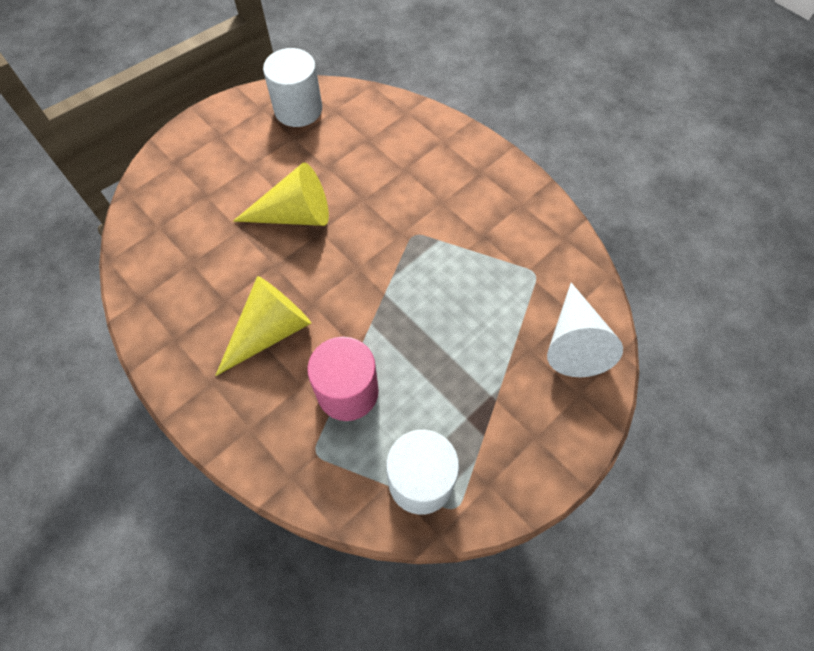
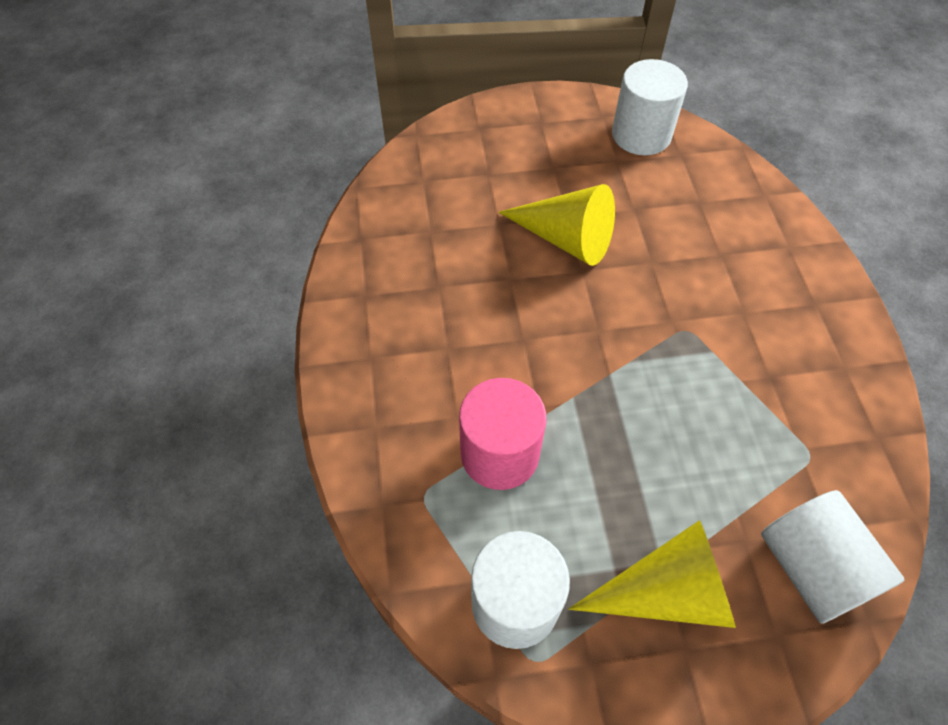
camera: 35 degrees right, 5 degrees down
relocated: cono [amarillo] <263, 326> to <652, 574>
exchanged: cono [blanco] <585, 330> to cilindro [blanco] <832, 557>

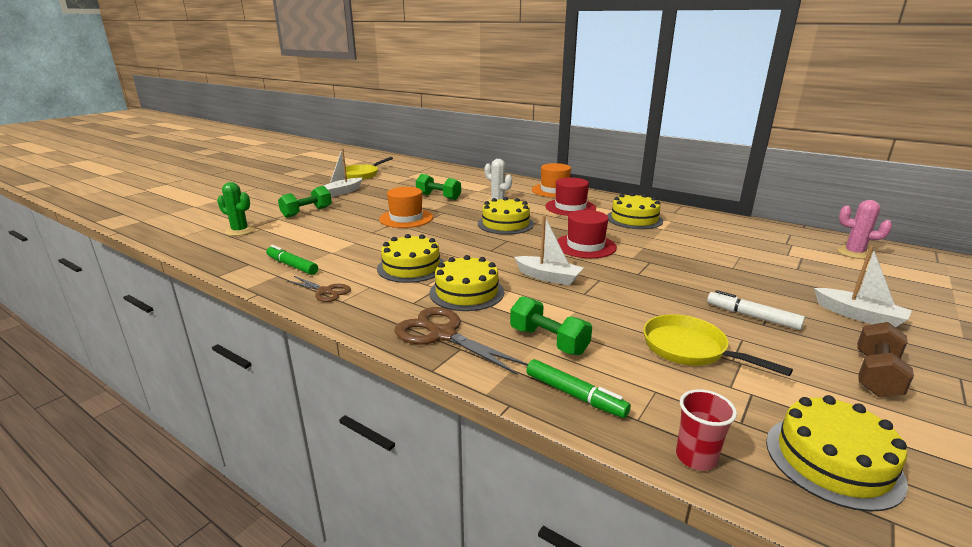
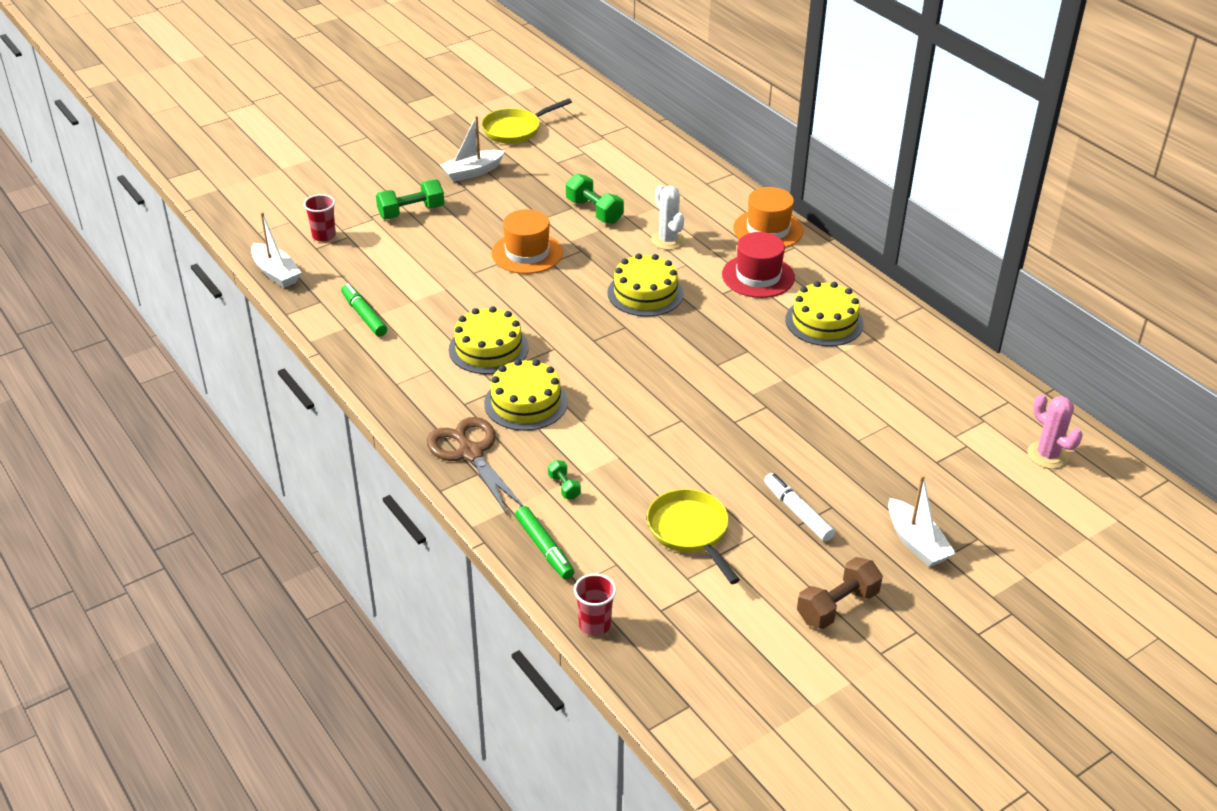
camera: 20 degrees right, 15 degrees up
missing: sombrero [rojo] <587, 234>; tijeras [marrón] <318, 289>; tarta [amarillo] <837, 453>
relocated: barco [blanco] <548, 250> to <276, 250>
exchanged: cactus [verde] <236, 209> to vaso [rojo] <320, 218>
size: mancuerna [verde] <551, 325> = <564, 479> x0.54

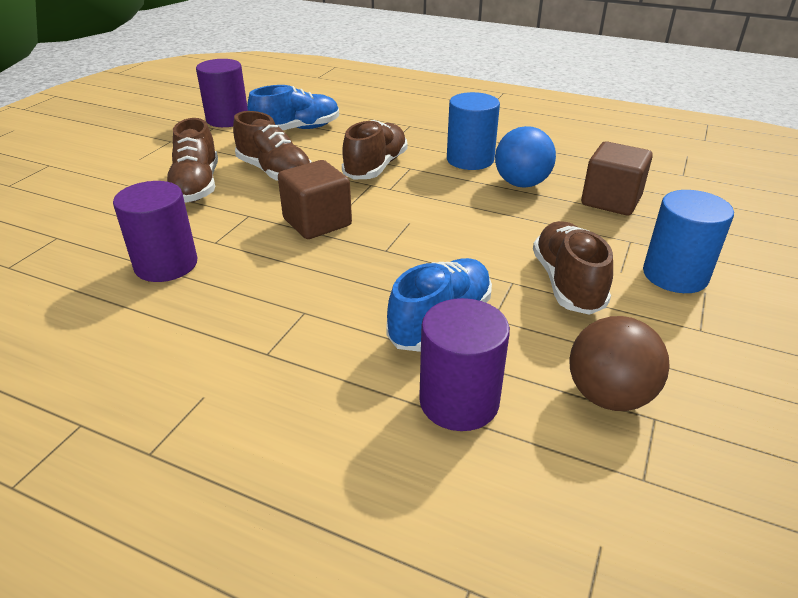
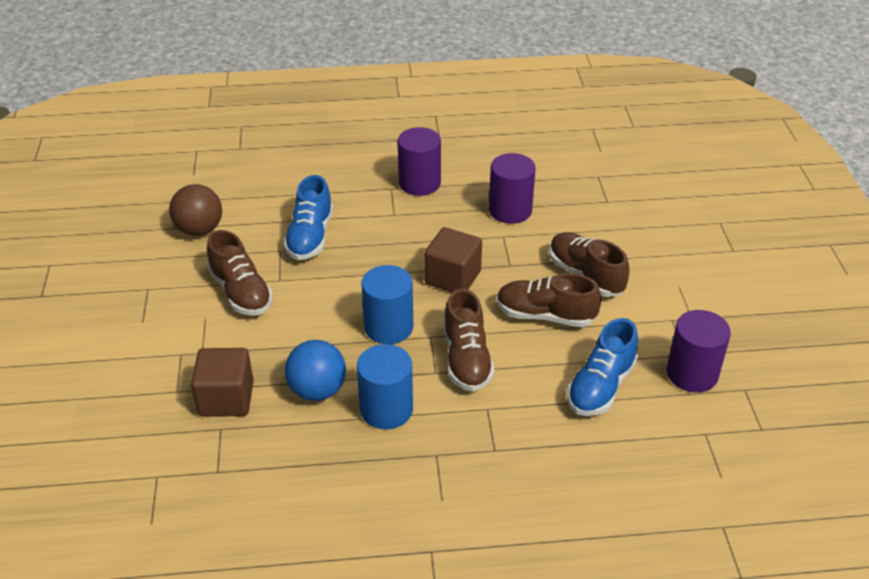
camera: 150 degrees right, 5 degrees up
relocated: cilindro [azul] <688, 241> to <387, 304>; cilindro [morado] <464, 364> to <419, 161>

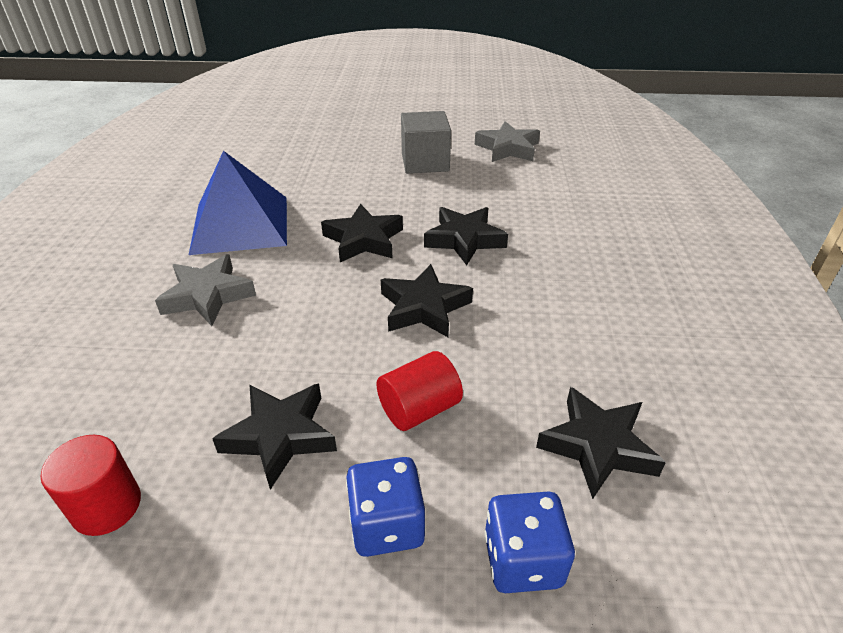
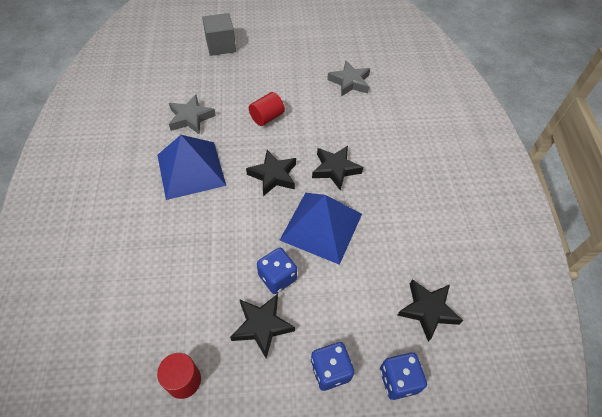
camera: 10 degrees left, 15 degrees up
appeared: dado [azul] <277, 271>
relocated: cubo [gris] <426, 142> to <219, 34>; estrella [gris] <205, 290> to <192, 115>; cilindro [rojo] <419, 391> to <267, 109>
exchanged: estrella [negro] <427, 300> to pirámide [azul] <321, 229>

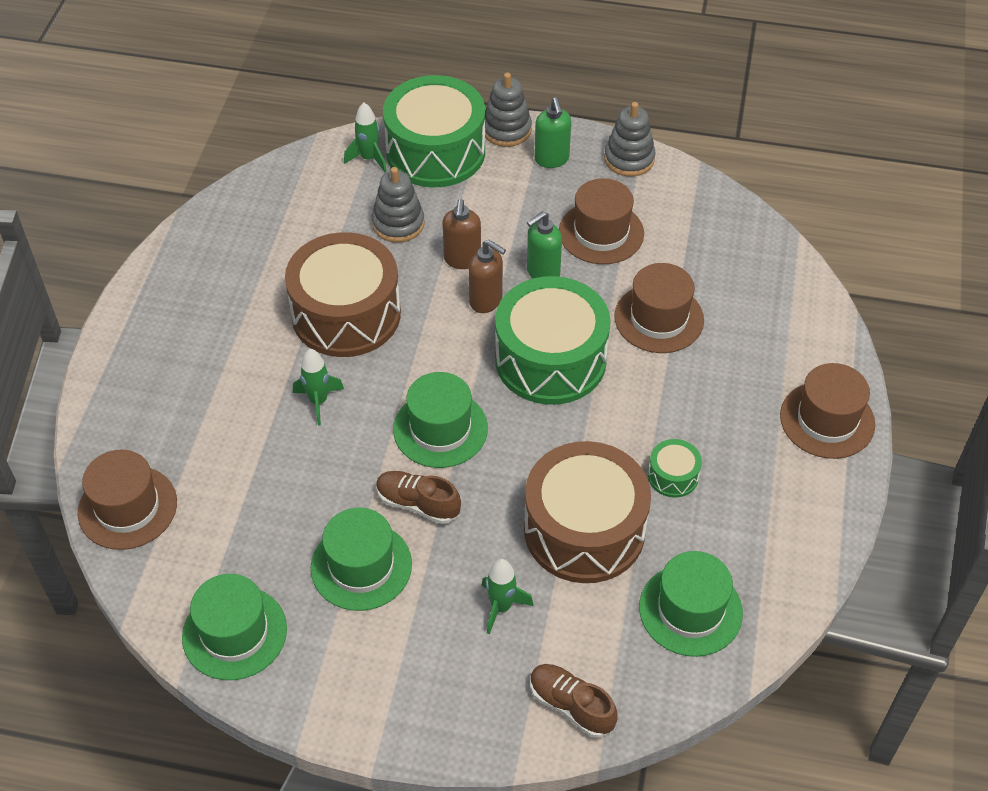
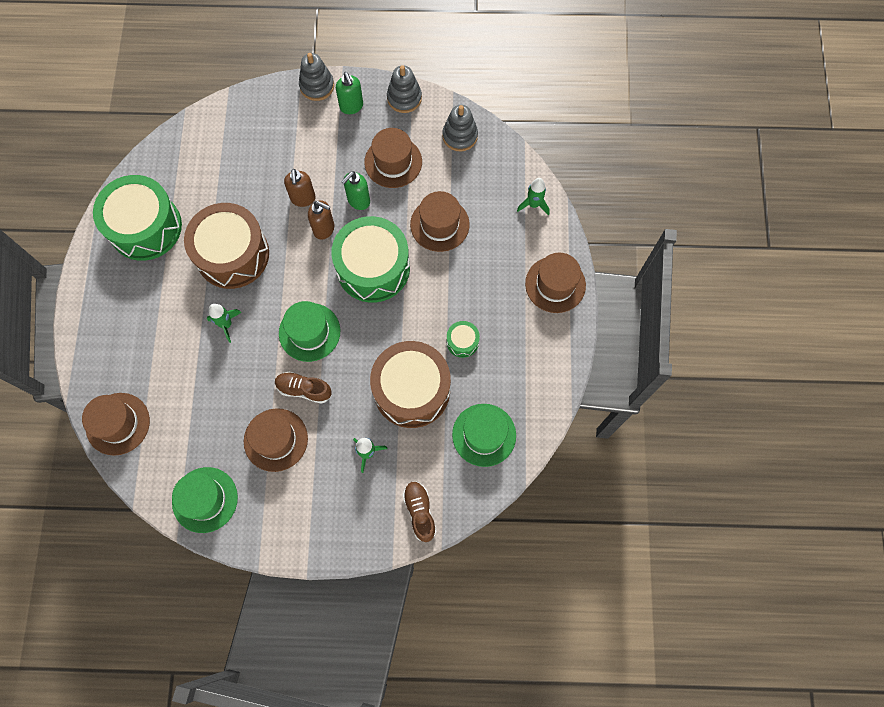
camera: 10 degrees left, 20 degrees up
relocated: tambor [verde] <434, 131> to <137, 218>; cohete [verde] <365, 137> to <533, 196>; juguete apilable [gris] <398, 205> to <460, 128>
colour: sombrero [verde] <361, 559> to sombrero [marrón] <276, 440>
spun: zapato [marrón] <574, 701> = <419, 511> 45 degrees clockwise

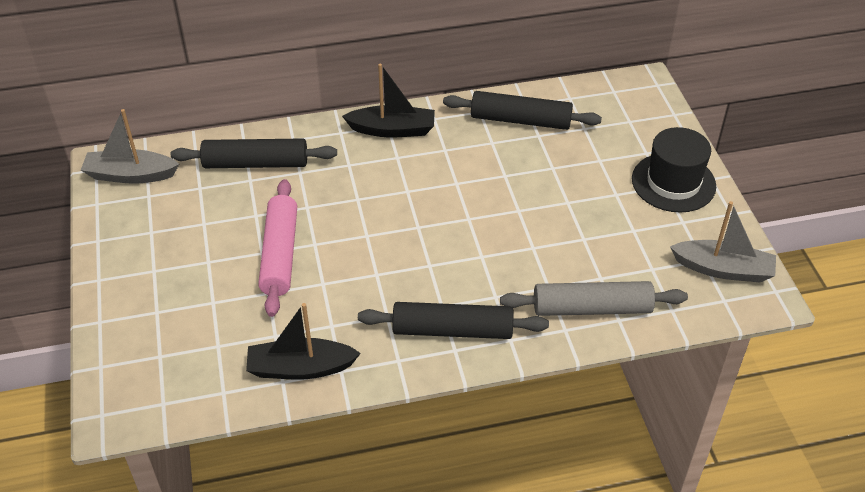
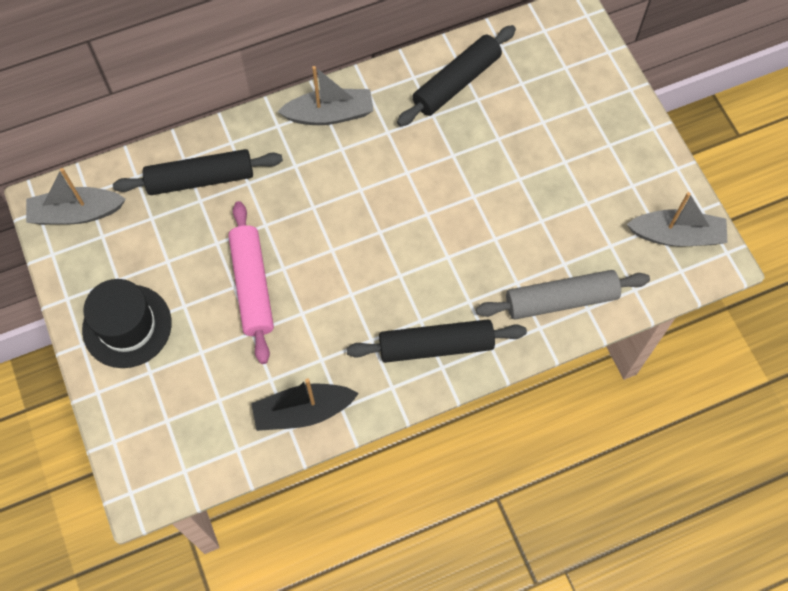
camera: 10 degrees left, 20 degrees up
relocated: sombrero [negro] <674, 170> to <127, 323>
colour: barco [negro] <388, 100> to barco [gris] <325, 95>
spun: rodillo [negro] <522, 110> = <456, 75> 45 degrees counterclockwise

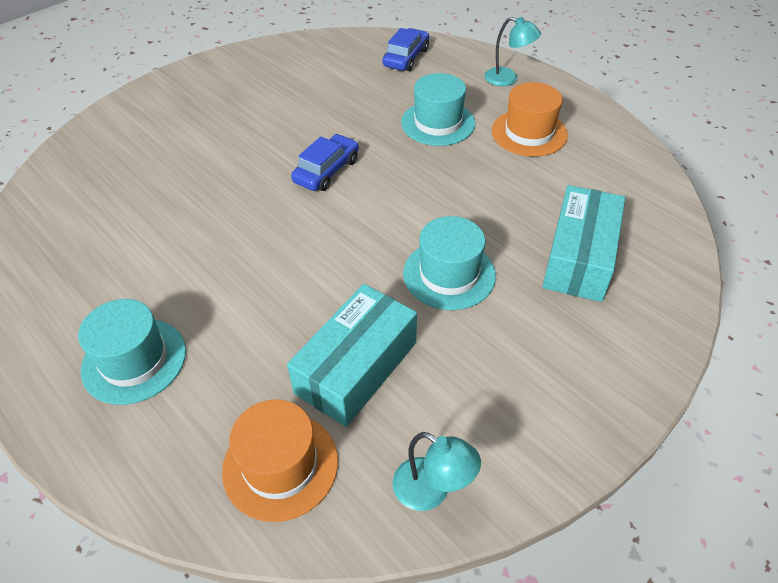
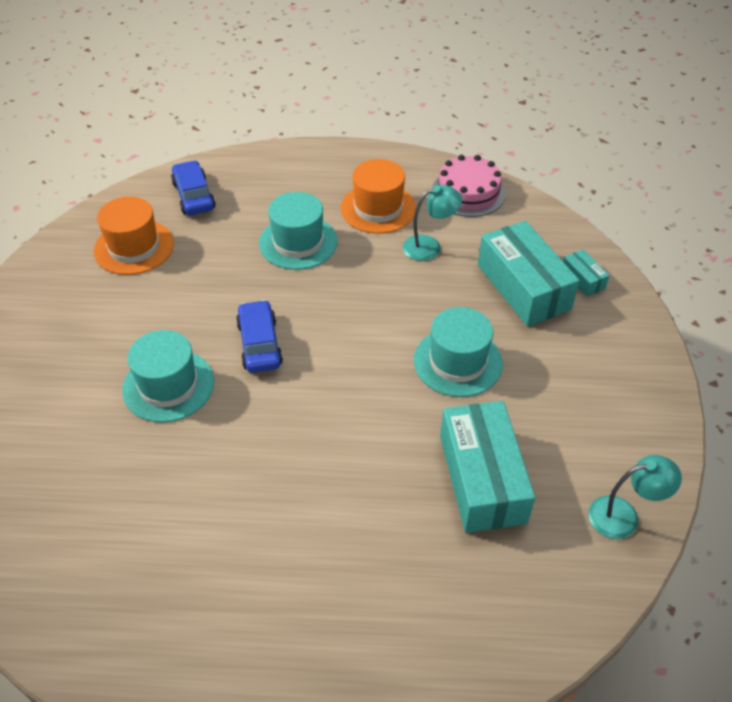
camera: 45 degrees left, 0 degrees up
appeared: tarta [rosa] <469, 186>; caja [turquesa] <586, 272>
relocated: lámpara [turquesa] <512, 51> to <432, 223>; sombrero [turquesa] <132, 352> to <168, 376>; sombrero [naranja] <280, 460> to <134, 236>

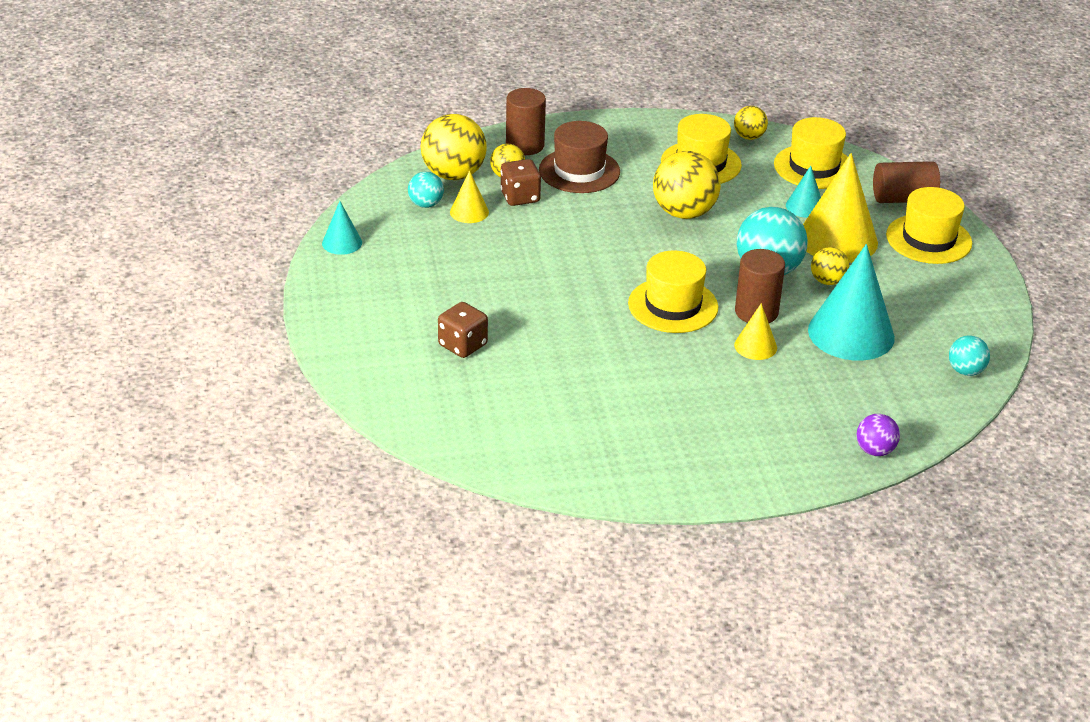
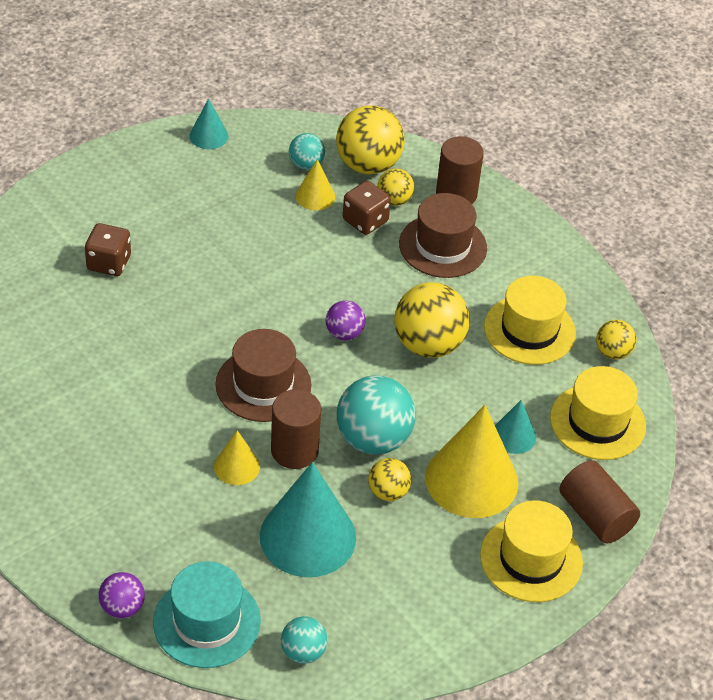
camera: 60 degrees right, 10 degrees up
appeared: pelota [morado] <346, 320>; sombrero [turquesa] <207, 614>
colour: sombrero [amarillo] <673, 292> to sombrero [marrón] <263, 375>

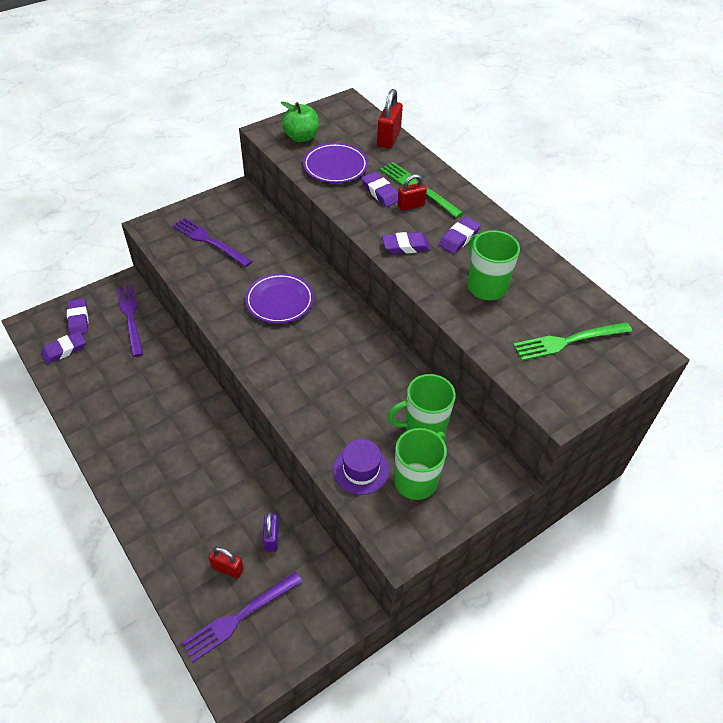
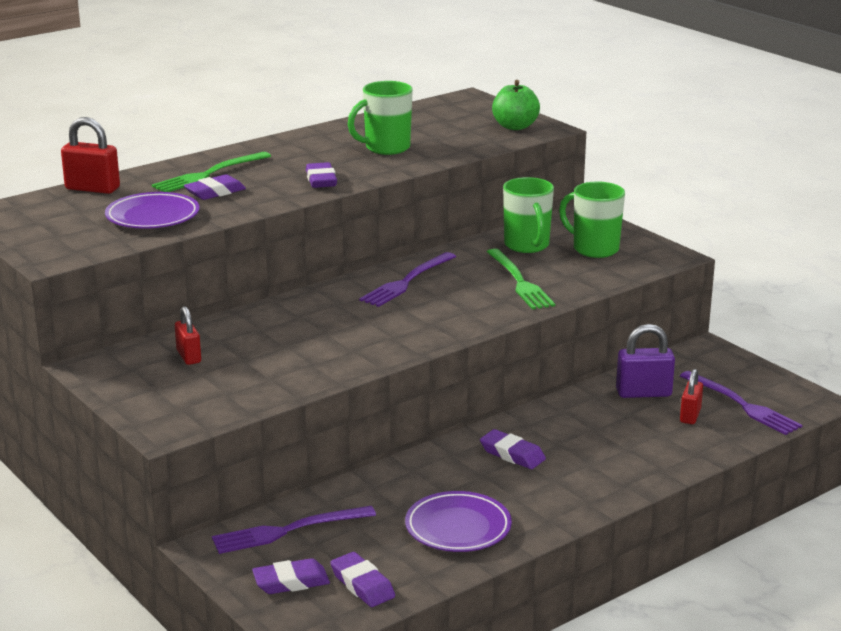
camera: 90 degrees left, 25 degrees down
missing: sombrero [morado] <361, 467>
relocated: manzana [verde] <300, 122> to <516, 105>; candado [rojo] <412, 192> to <188, 335>; tenedor [morado] <213, 242> to <407, 279>; goma de borrar [morado] <460, 235> to <513, 449>; plato [morado] <279, 298> to <458, 521>; tenedor [verde] <572, 341> to <521, 279>
size: candado [morado] <271, 532> = <645, 361> x1.52

